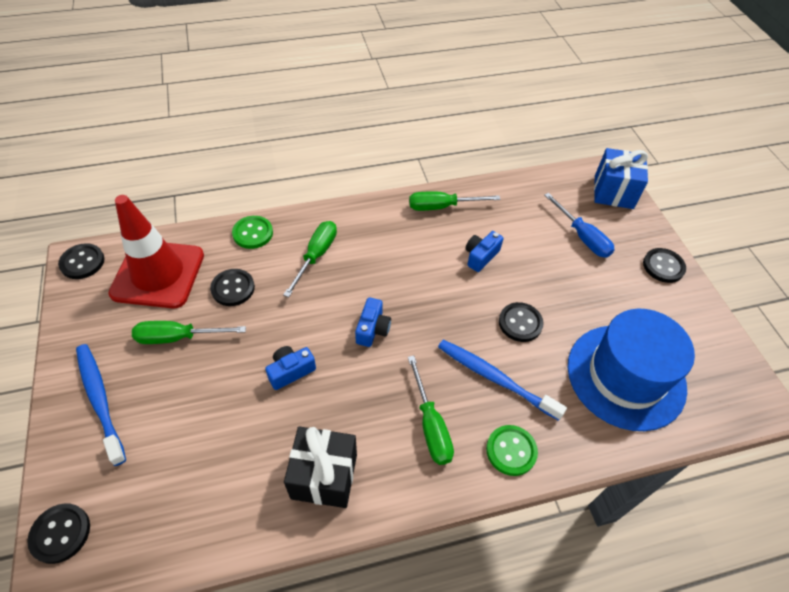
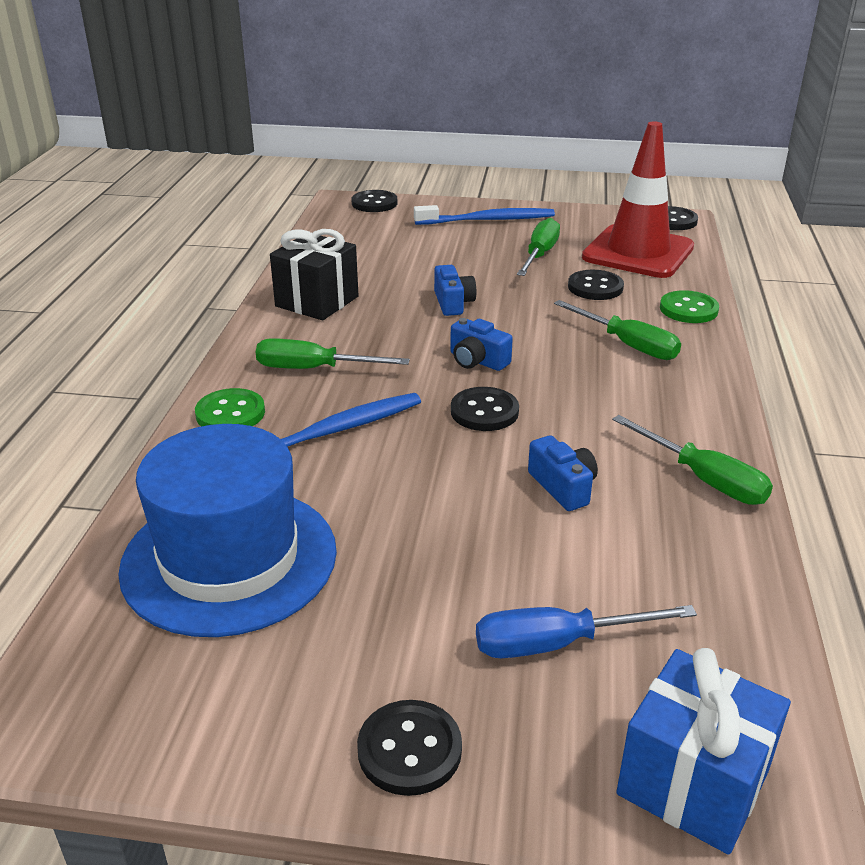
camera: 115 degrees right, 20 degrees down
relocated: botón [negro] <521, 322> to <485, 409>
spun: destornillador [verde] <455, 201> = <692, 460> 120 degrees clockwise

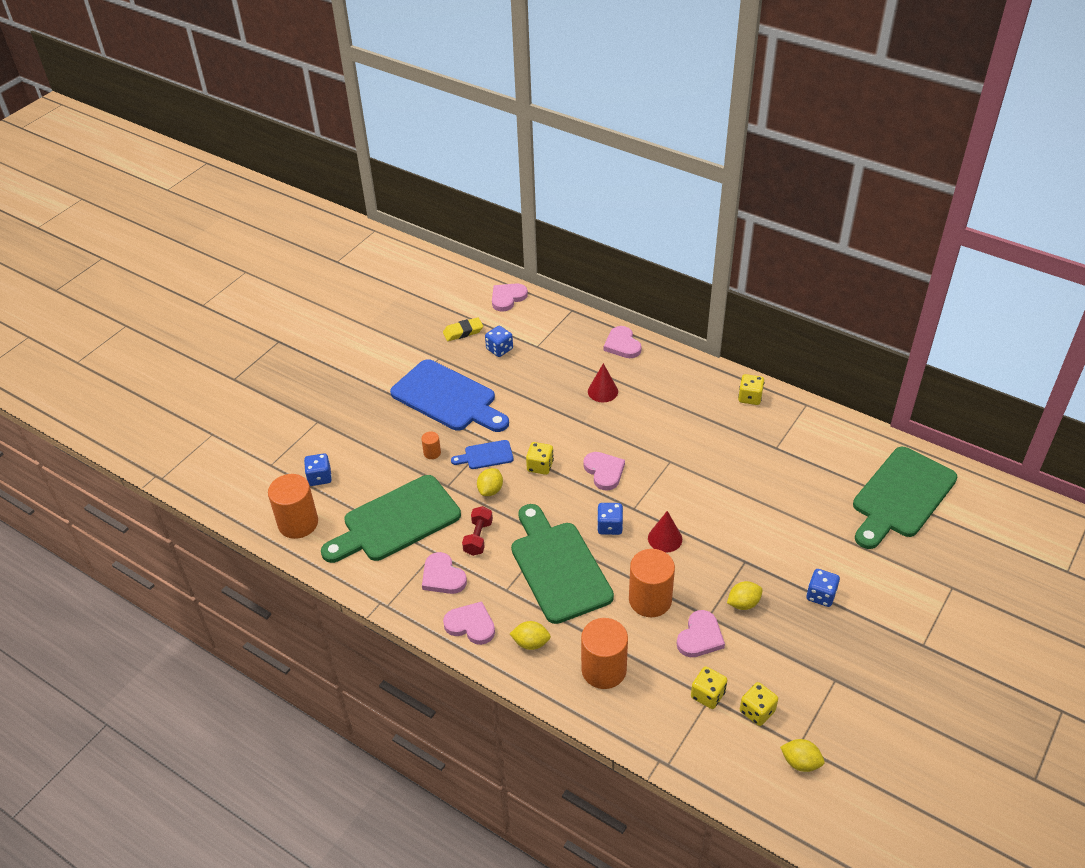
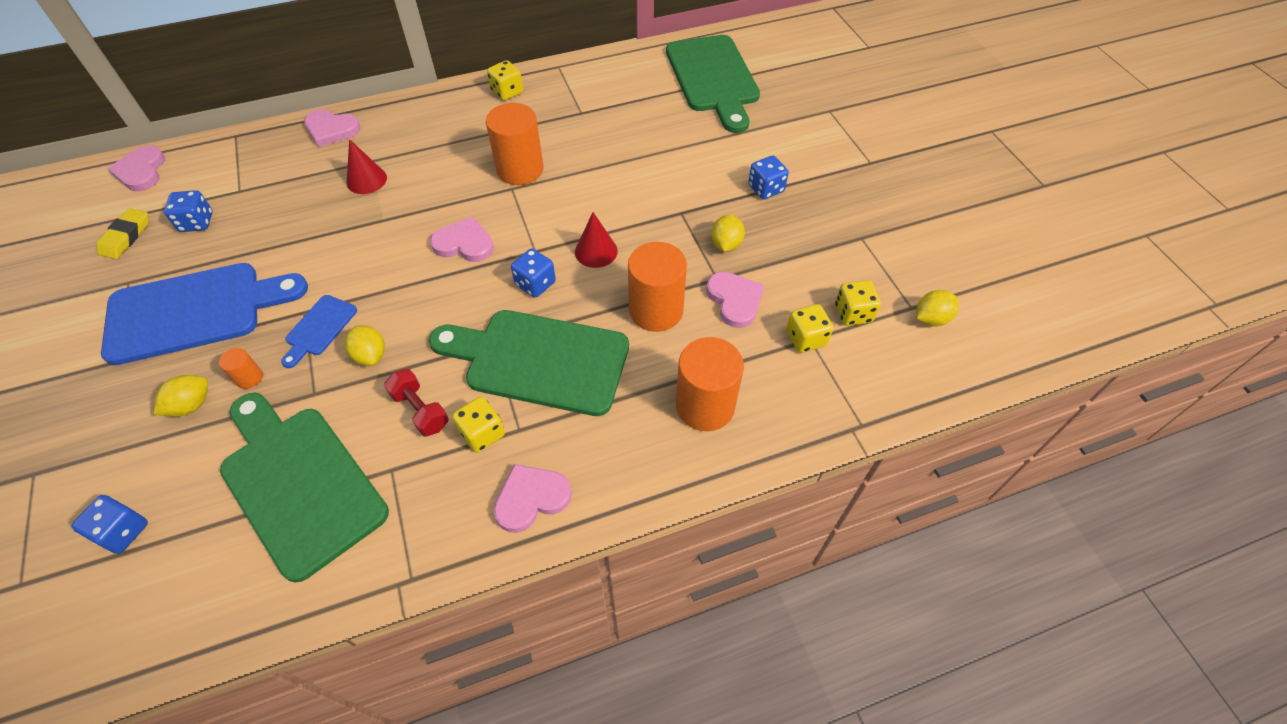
camera: 55 degrees left, 10 degrees up
missing: corazón [rosa] <444, 573>
relocated: dado [amarillo] <540, 458> to <478, 424>; cilindro [naranja] <293, 506> to <514, 144>; limón [amarillo] <530, 635> to <181, 396>
spun: tabla de cortar [verde] <391, 519> = <304, 487> 135 degrees clockwise

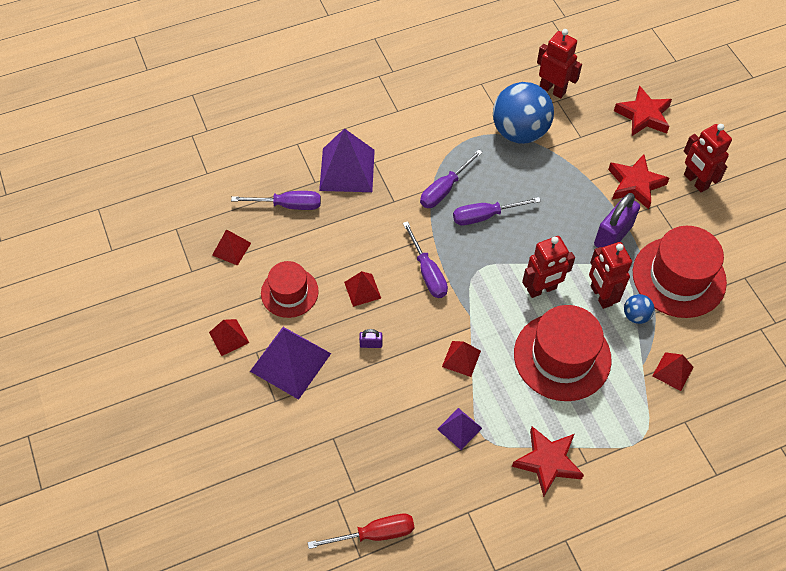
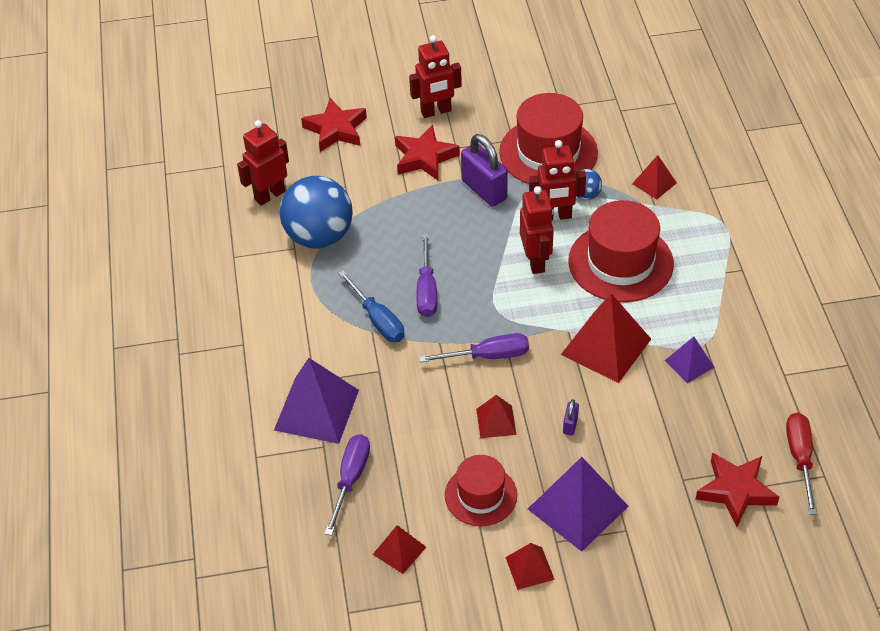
camera: 75 degrees left, 10 degrees down
relocated: estrella [rojo] <548, 461> to <737, 489>
colour: destornillador [morado] <451, 178> to destornillador [azul] <371, 306>
size: pirámide [rojo] <461, 359> = <606, 338> x1.90

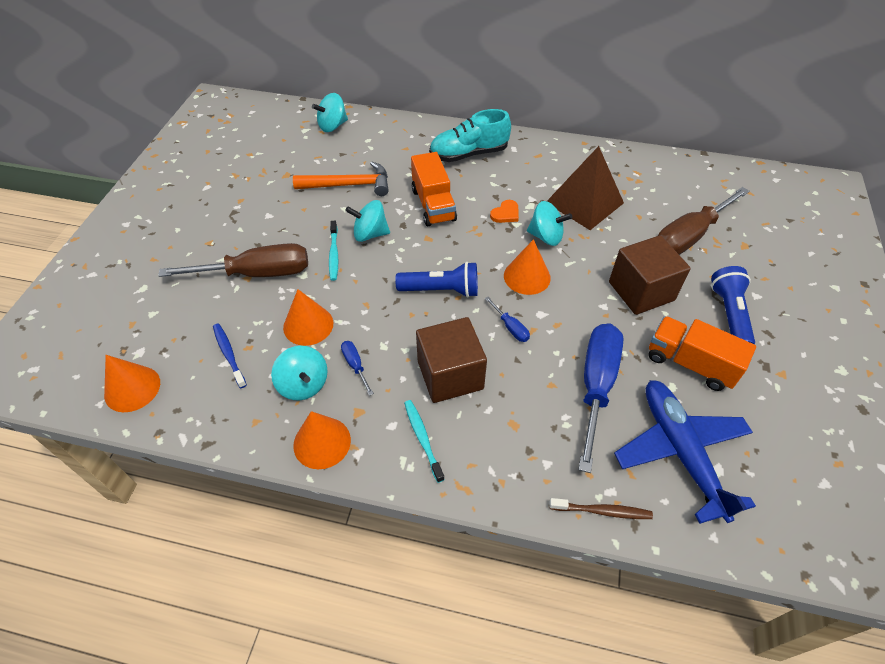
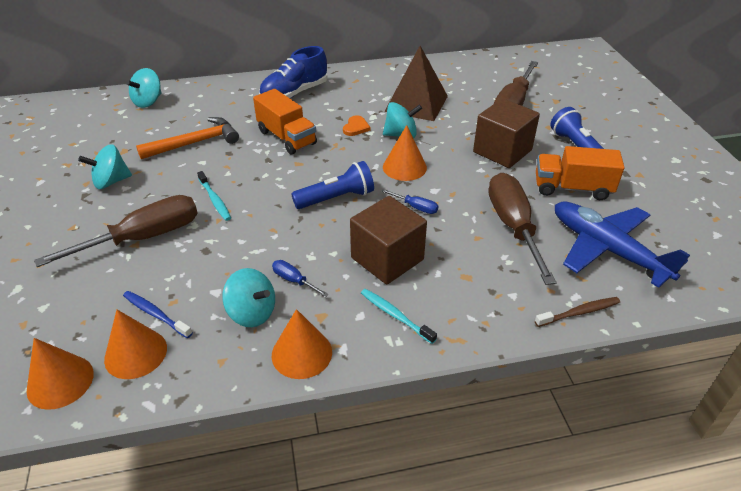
camera: 25 degrees left, 10 degrees down
relocated: peonza [turquesa] <367, 221> to <105, 166>; cono [naranja] <308, 317> to <135, 344>
colour: zapato [turquesa] <470, 135> to zapato [azul] <293, 72>; destornillador [azul] <600, 398> to destornillador [marrón] <522, 229>

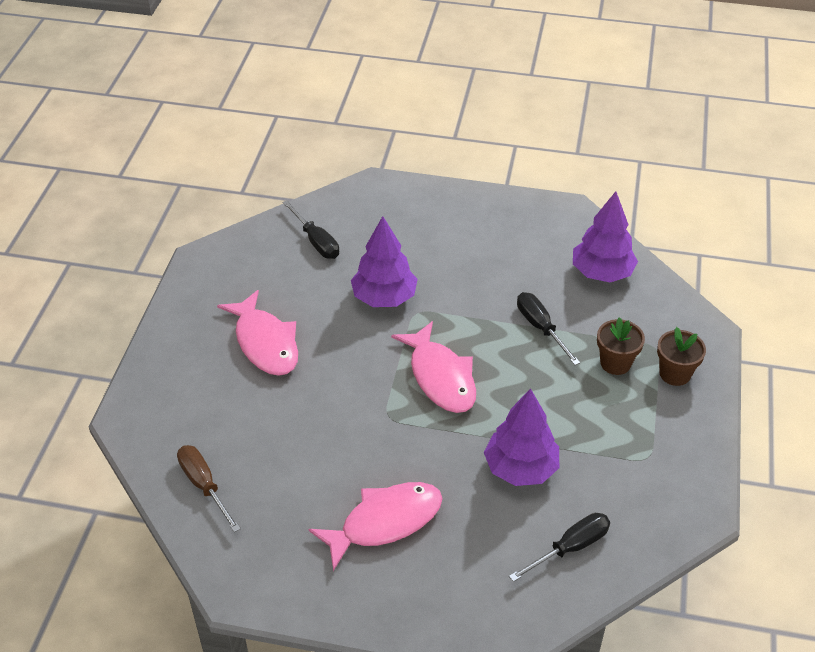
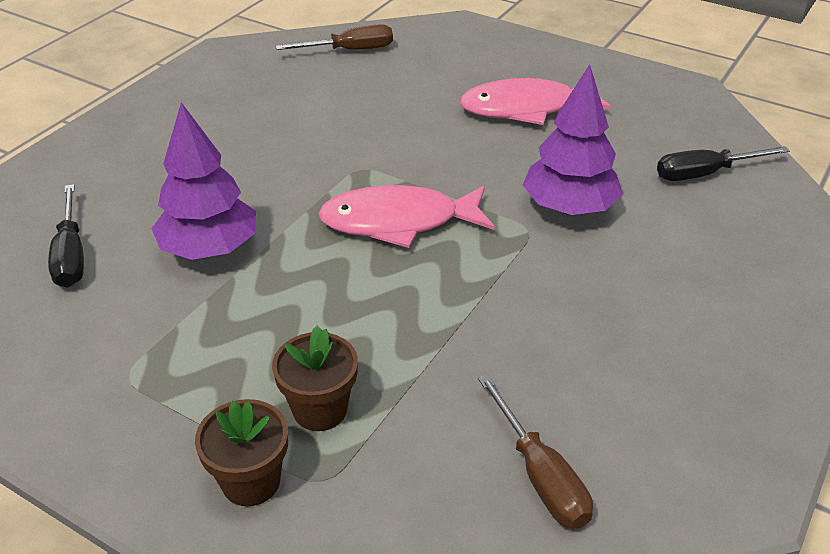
camera: 110 degrees right, 5 degrees down
missing: destornillador [negro] <548, 328>; pez [rosa] <376, 526>
exchanged: árbol [morado] <605, 236> to destornillador [marrón] <535, 451>

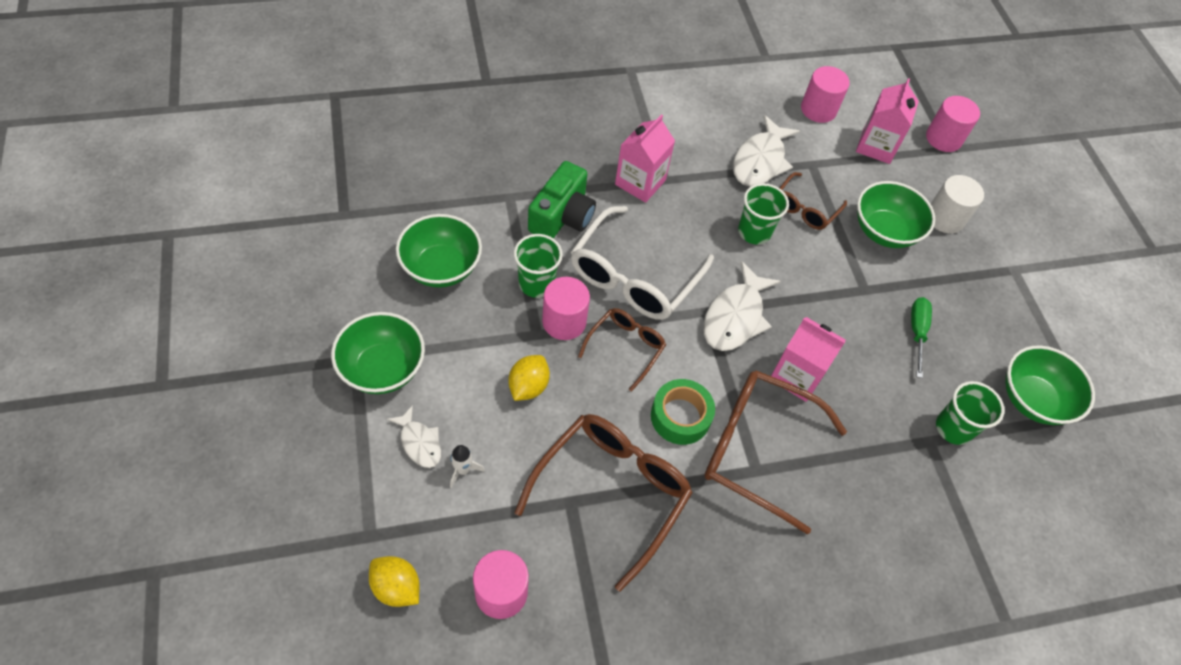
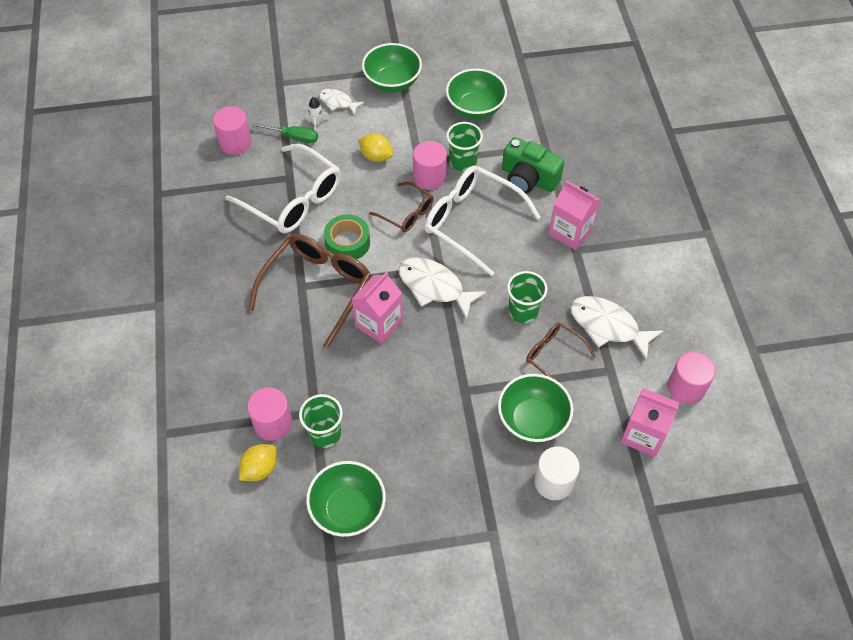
camera: 100 degrees right, 0 degrees up
relocated: cilindro [rosa] <953, 124> to <269, 414>; destornillador [verde] <921, 337> to <285, 132>; limón [amarillo] <394, 581> to <258, 462>
colour: gafas [marrón] <603, 503> to gafas [blanco] <283, 188>
spun: pez [blanco] <414, 436> = <341, 102> 60 degrees clockwise

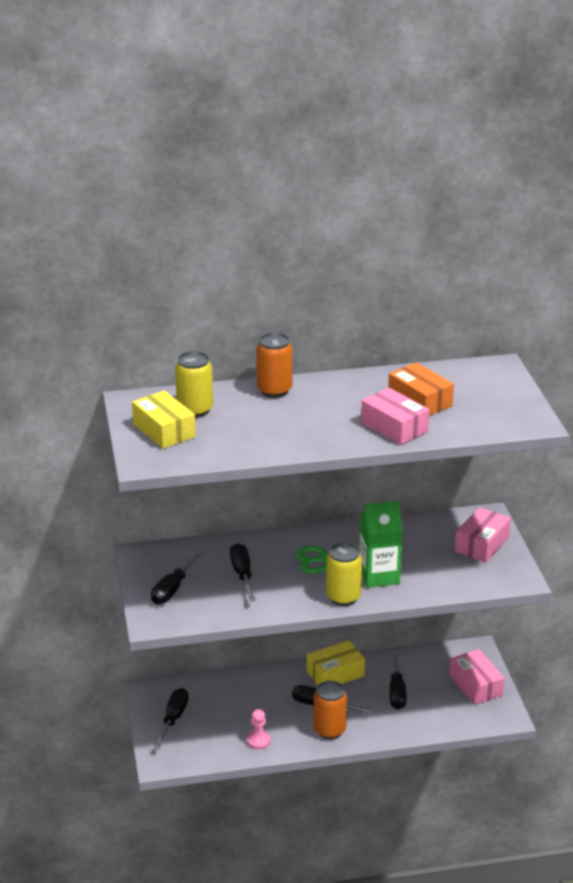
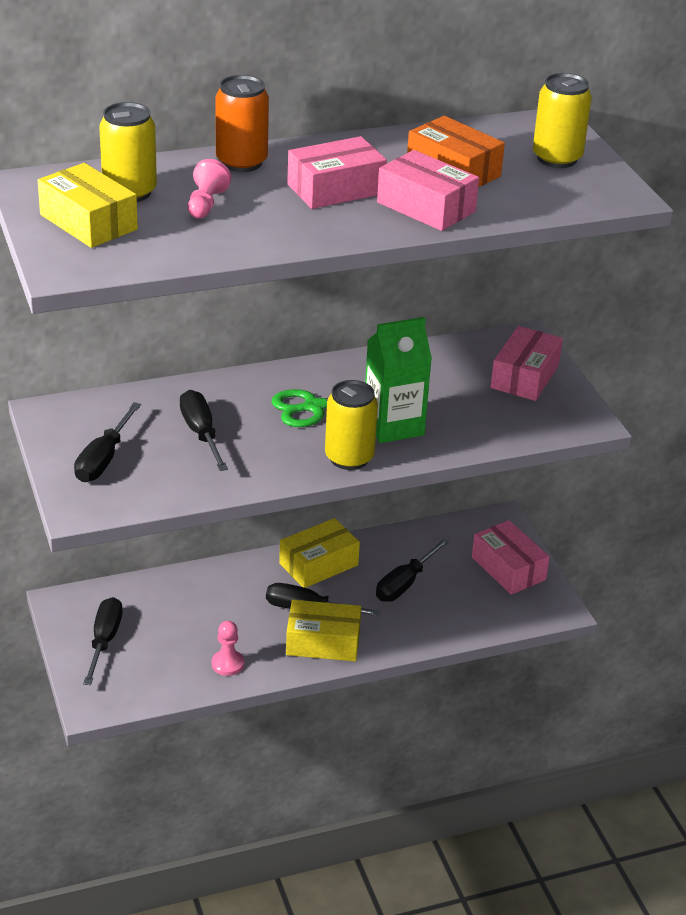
camera: 10 degrees left, 5 degrees up
appeared: lata [amarillo] <562, 120>; caja [rosa] <337, 172>; peón [rosa] <209, 189>
exchanged: lata [naranja] <330, 710> to caja [amarillo] <323, 630>
spun: destornillador [negro] <397, 680> = <412, 570> 45 degrees clockwise

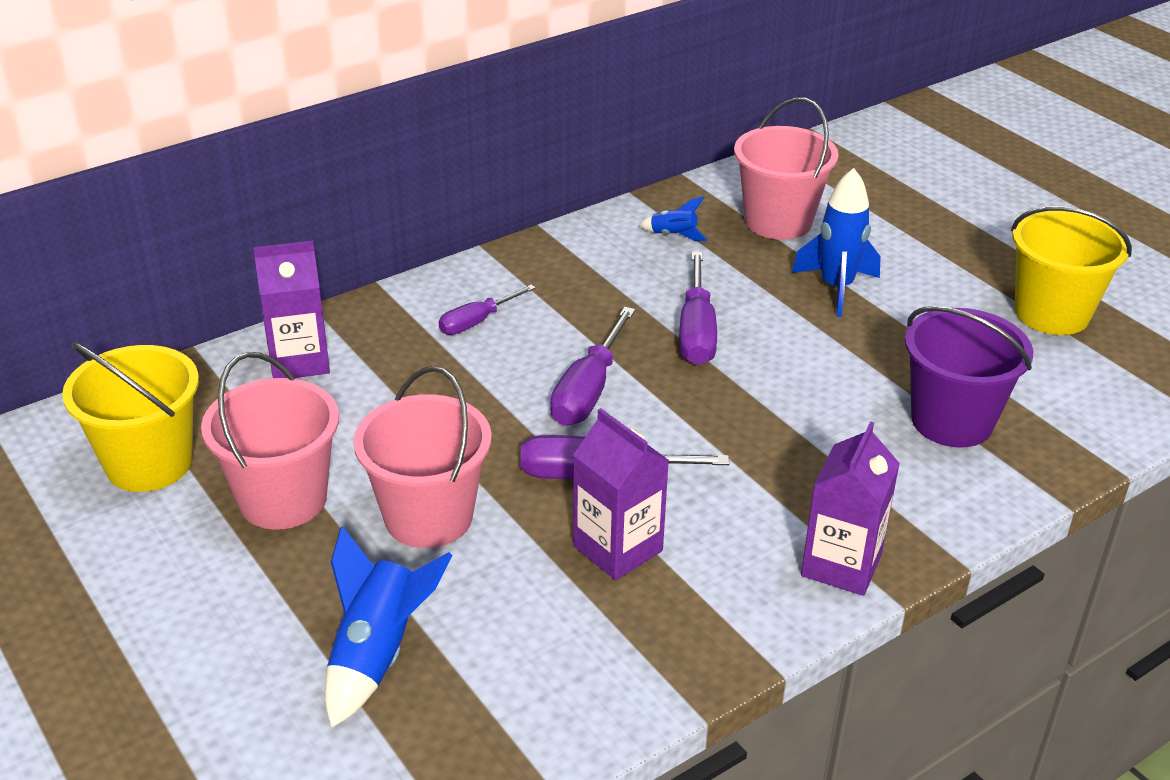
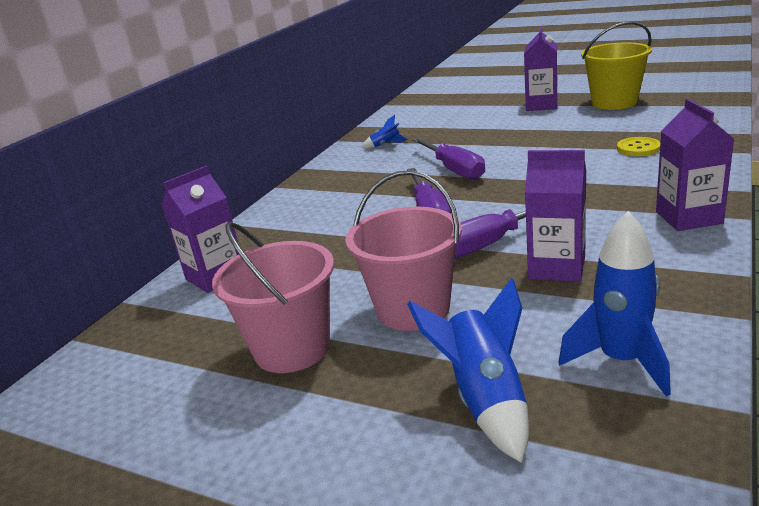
camera: 25 degrees left, 10 degrees down
missing: balde [rosa] <786, 168>; destornillador [morado] <487, 309>; balde [amarillo] <130, 417>
appeared: cartón de leche [morado] <540, 68>
relocated: cohete [azul] <835, 242> to <614, 303>
exchanged: balde [morado] <969, 377> to botón [amarillo] <639, 146>

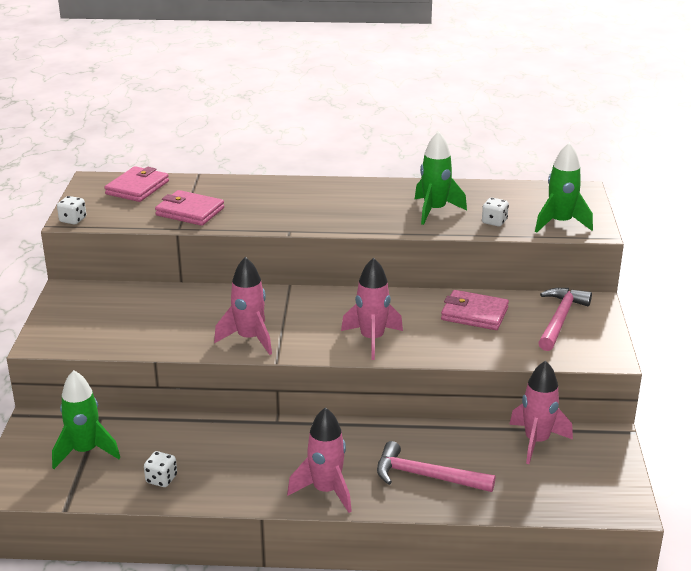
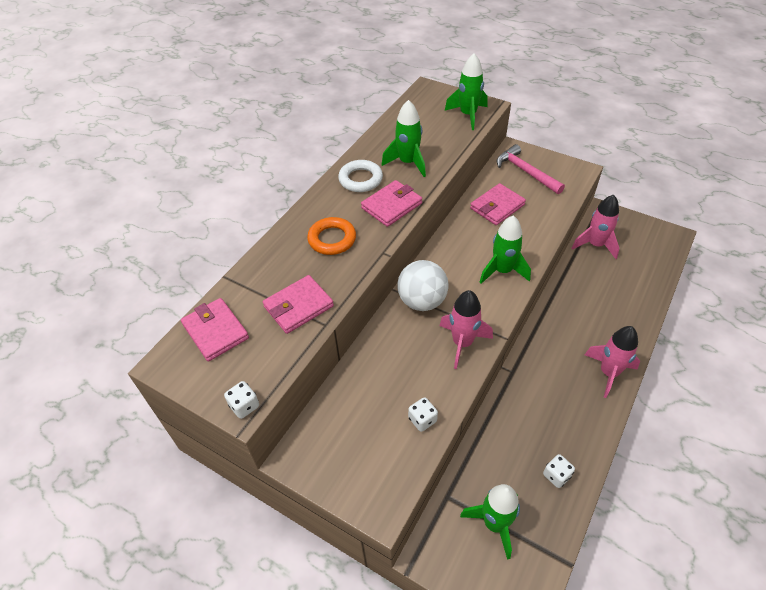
camera: 60 degrees left, 20 degrees up
missing: martillo [rosa] <436, 466>
appeared: anillo [blanco] <360, 176>; cartera [rosa] <391, 203>; anillo [naranja] <331, 236>; pelota [blanco] <423, 285>
relocated: dado [blanco] <495, 212> to <423, 414>
colour: cohete [rosa] <372, 308> to cohete [verde] <505, 249>

